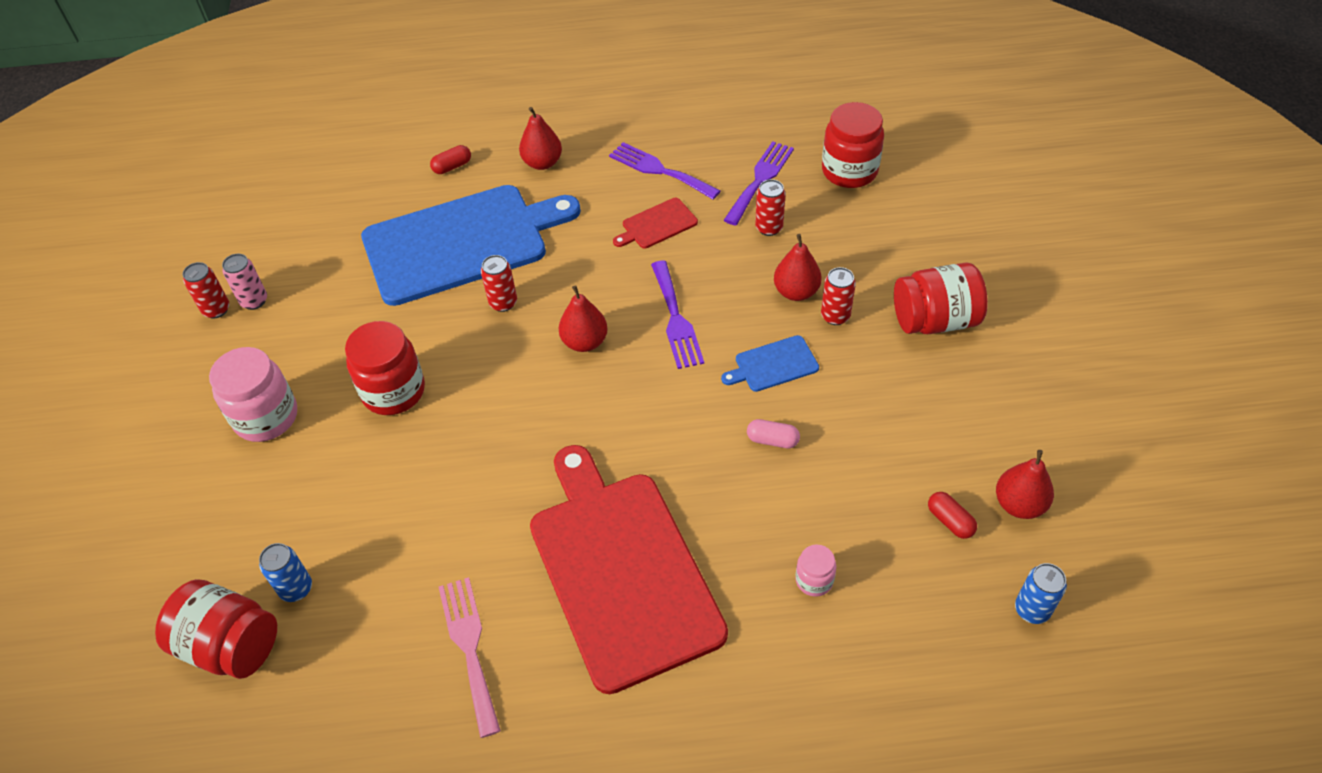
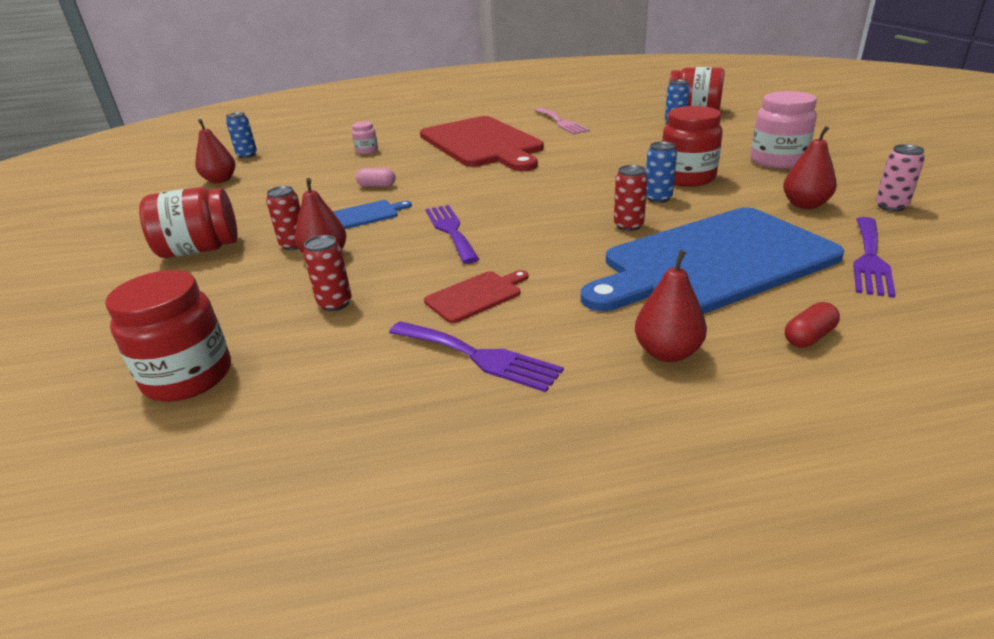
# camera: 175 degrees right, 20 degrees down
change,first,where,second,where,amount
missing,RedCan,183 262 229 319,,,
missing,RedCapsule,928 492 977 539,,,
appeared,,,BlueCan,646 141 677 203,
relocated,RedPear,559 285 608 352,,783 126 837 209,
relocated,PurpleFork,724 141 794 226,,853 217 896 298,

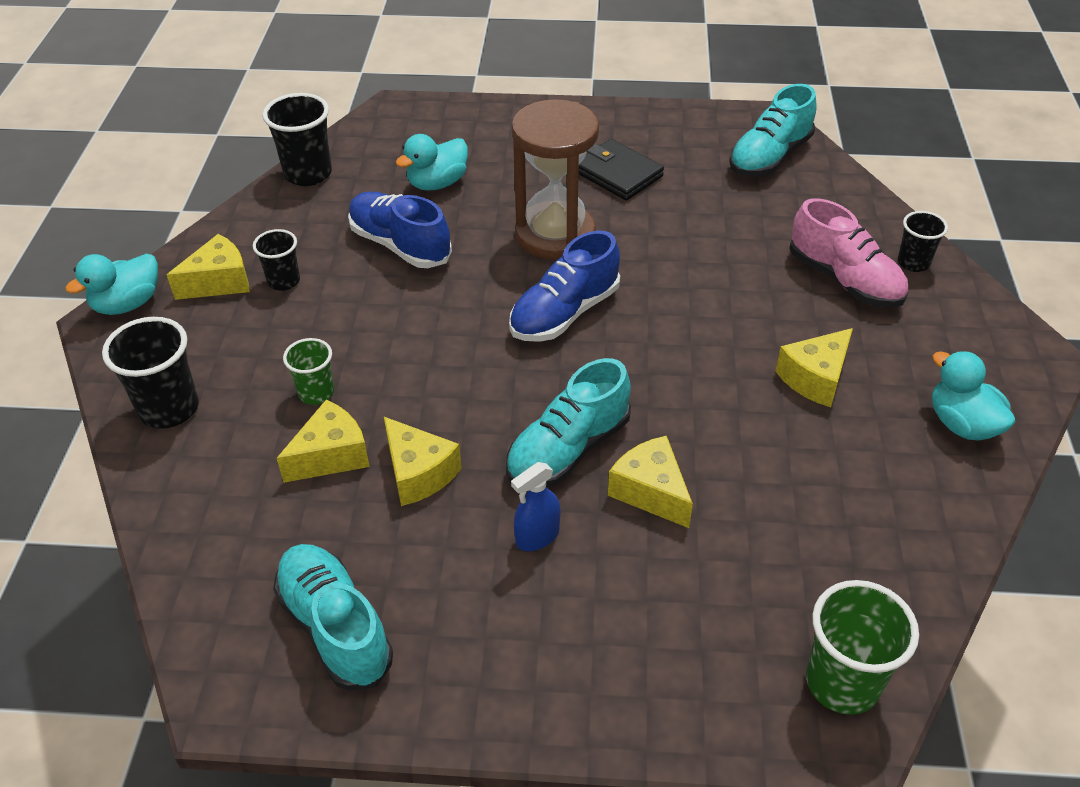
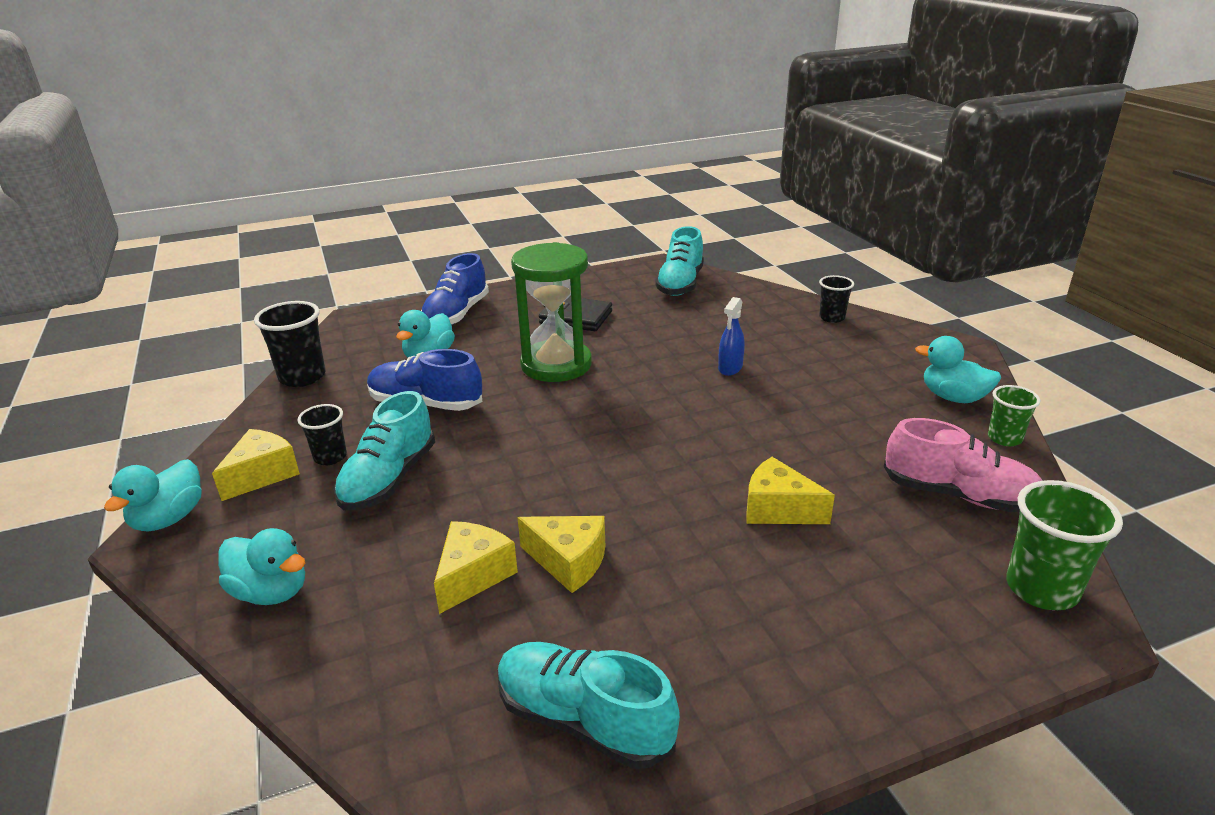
# camera: 25 degrees left, 15 degrees down
change,first,where,second,where,amount
missing,YellowCheese,775 328 853 407,,,
relocated,GreenCup,283 338 334 405,,988 385 1041 446,
relocated,TurquoiseShoe,506 358 631 487,,334 391 435 510,
relocated,BlueShoe,509 231 620 342,,421 253 489 325,
relocated,BlueSprayBottle,511 462 560 551,,718 297 745 376,
relocated,PinkShoe,789 198 908 308,,884 418 1043 512,
exchanged,BlackCup,102 317 199 429,TurquoiseDuck,218 528 305 605,
colour,BrownHourglass,512 99 599 260,GreenHourglass,511 242 592 382,

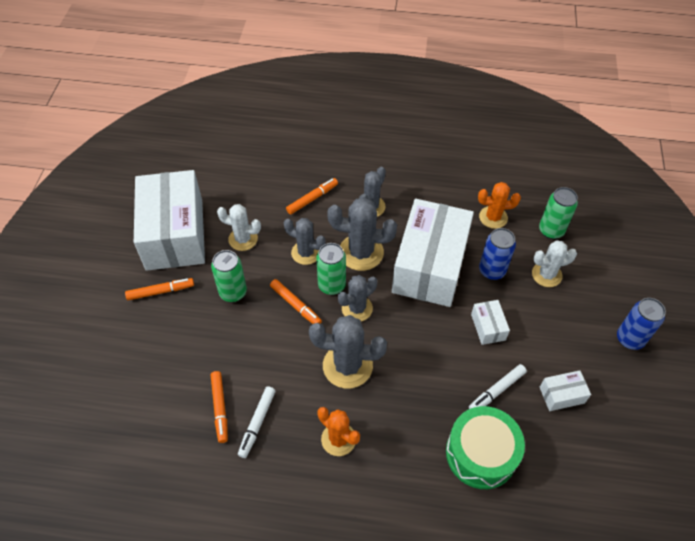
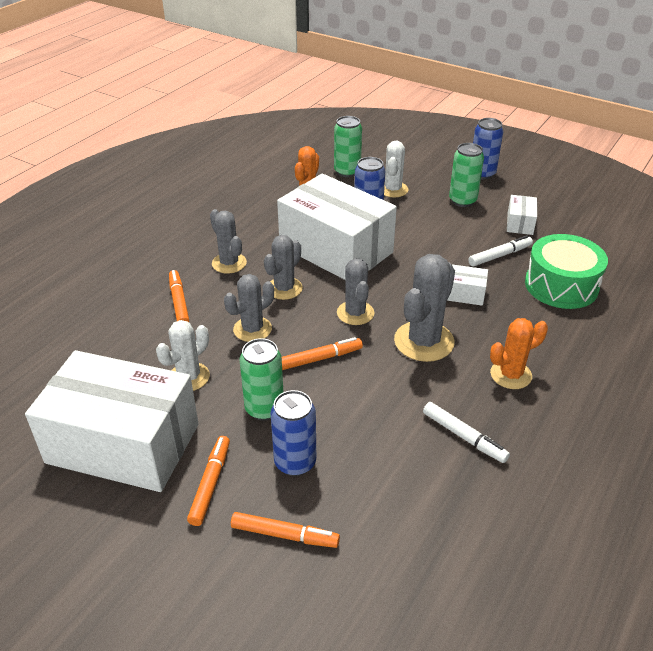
# camera: 65 degrees left, 15 degrees down
change,first,where,second,where,amount
appeared,,,BlueCan,270 390 316 476,
relocated,OrangeMarker,211 371 228 443,,231 512 340 548,
relocated,GreenCan,316 243 346 295,,449 143 484 207,
relocated,WhiteBox,471 300 510 345,,447 264 488 306,
spun,WhiteMarker,469 364 527 409,,468 235 533 266,105 degrees counterclockwise
size,GreyCactus,327 197 397 271,,264 235 303 300,x0.66

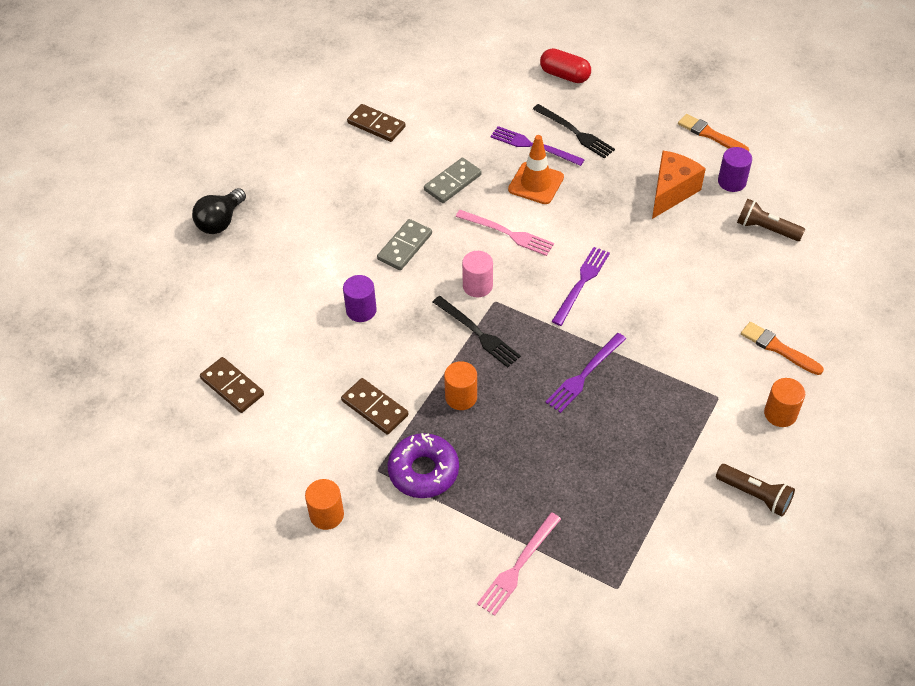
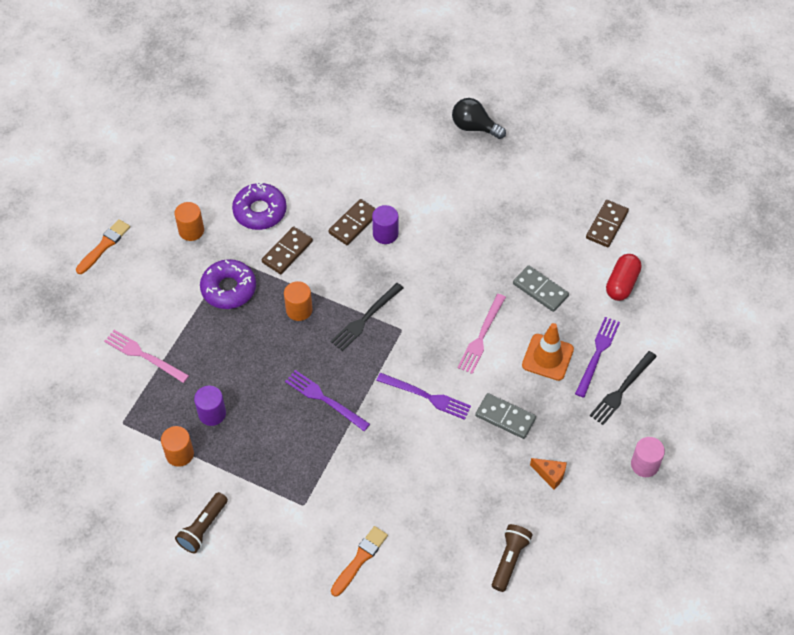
# camera: 85 degrees right, 5 degrees up
change,first,where,second,where,amount
appeared,,,PurpleDonut,232 183 287 230,
relocated,BrownDomino,200 357 264 413,,328 199 376 245,
relocated,GreyDomino,377 219 432 270,,475 393 536 439,
relocated,PinkCylinder,462 251 493 297,,631 437 665 477,
relocated,RedCapsule,540 48 591 83,,606 254 641 301,
relocated,OrangeBrush,678 114 749 151,,76 219 130 274,
relocated,PurpleCylinder,718 147 752 192,,194 386 226 426,
relocated,OrangeCylinder,764 378 805 427,,161 426 194 467,
size,OrangeCheese,652 151 706 219,,530 458 567 490,x0.54

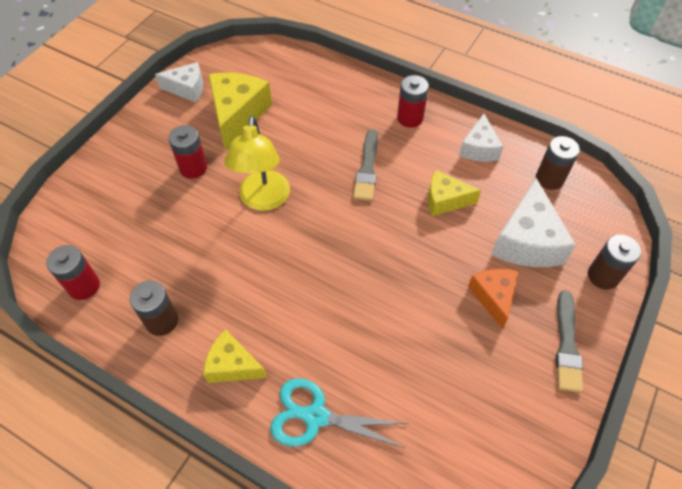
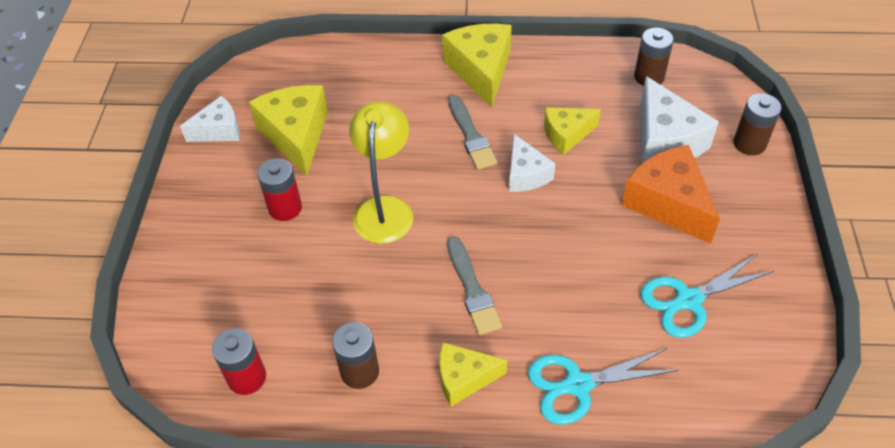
# camera: 25 degrees left, 5 degrees down
change,first,where,second,where,amount
appeared,,,TurquoiseScissors,640 254 774 338,
relocated,WhiteCheese,459 114 503 162,,509 134 555 192,
relocated,GreyBrush,556 290 583 393,,447 237 502 335,
exchanged,RedBattery,397 75 429 128,YellowCheese,442 24 512 108,
spun,YellowLamp,225 116 290 211,,349 102 413 244,150 degrees counterclockwise
size,OrangeCheese,468 269 518 329,,622 145 720 244,x1.62

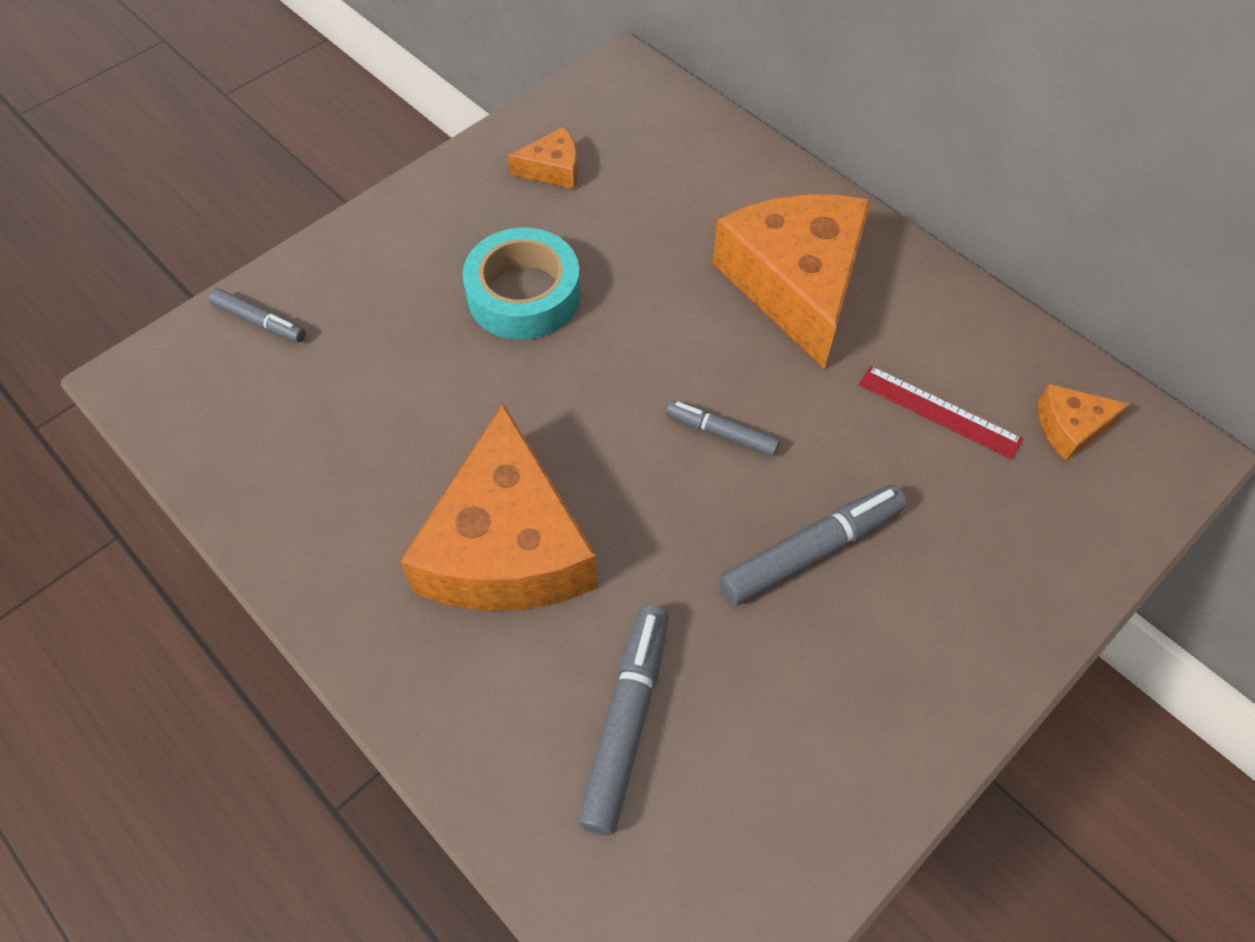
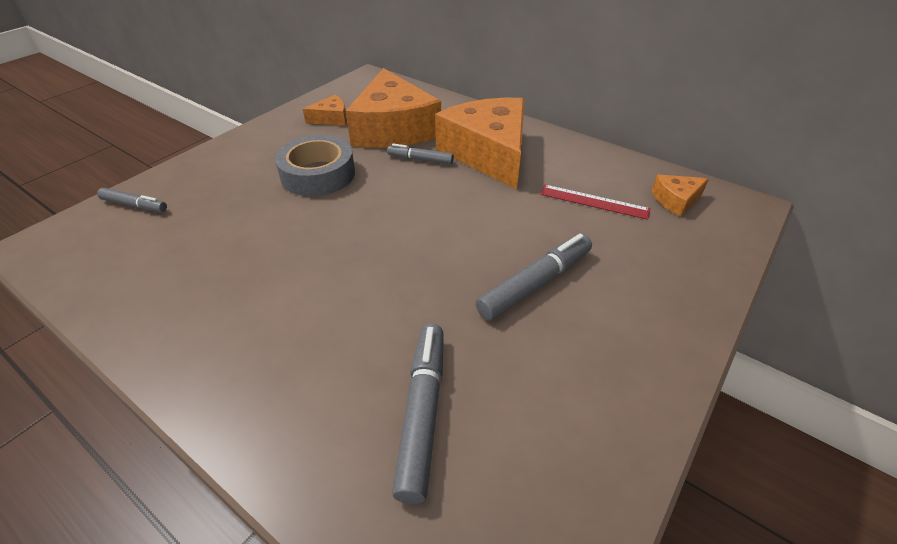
# camera: 10 degrees left, 15 degrees down
change,first,where,second,where,amount
relocated,OrangeCheese,400 403 598 611,,346 68 441 148,
relocated,GreyMarker,666 400 780 456,,387 144 454 164,
colour,TurquoiseTape,463 228 581 340,GreyTape,275 135 355 196,

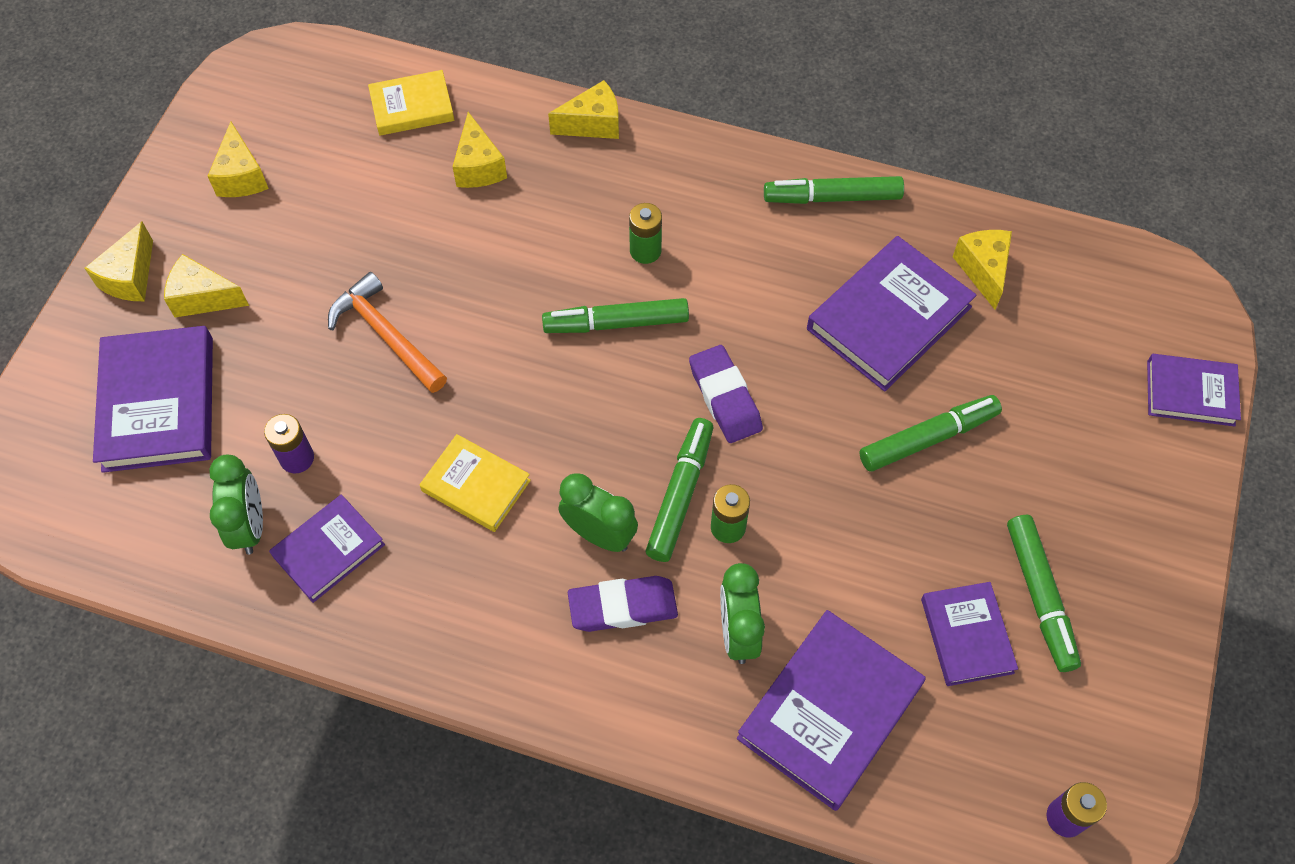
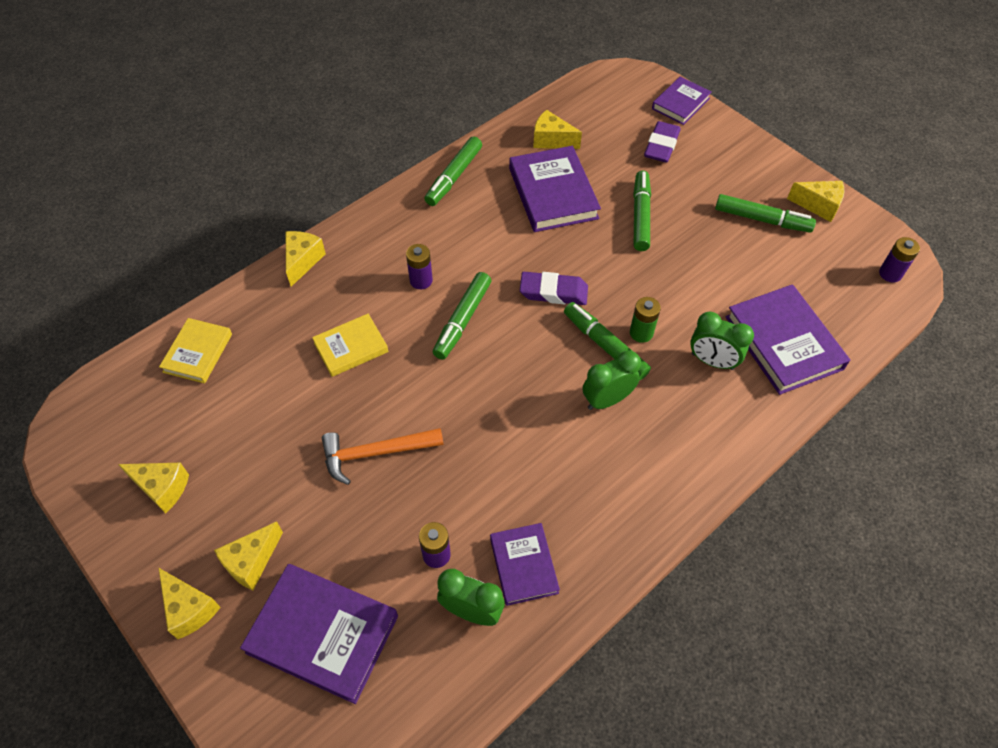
# camera: 60 degrees left, 5 degrees down
change,first,where,second,where,amount
missing,PurpleBook,921 582 1018 686,,,
relocated,YellowBook,420 434 531 532,,312 314 388 377,
relocated,YellowCheese,452 112 507 188,,787 181 845 222,
relocated,PurpleEraser,568 576 678 632,,644 121 680 163,
colour,GreenBattery,629 203 662 264,PurpleBattery,406 244 433 289,

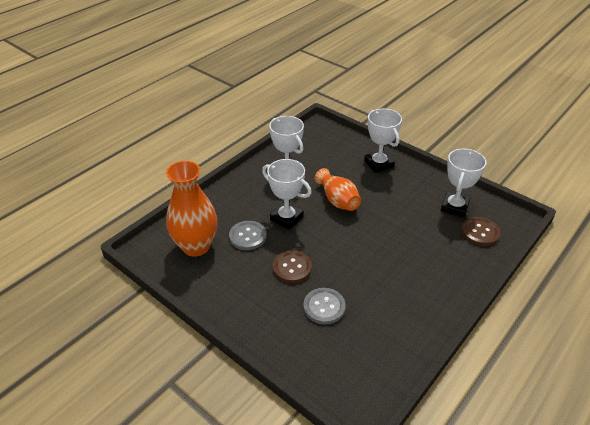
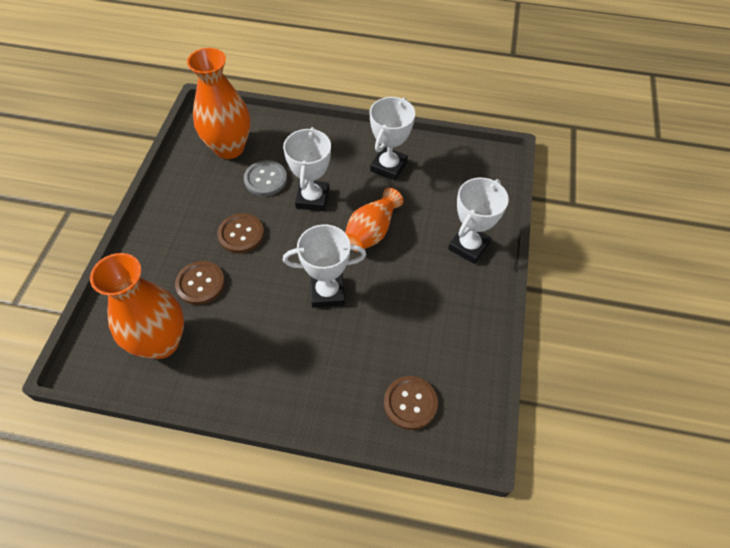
# camera: 60 degrees right, 15 degrees up
change,first,where,second,where,amount
appeared,,,OrangeVase,90 253 184 359,
relocated,WhiteTrophy,441 149 486 218,,283 224 366 308,
colour,GreyButton,303 288 346 325,BrownButton,175 261 225 305,

